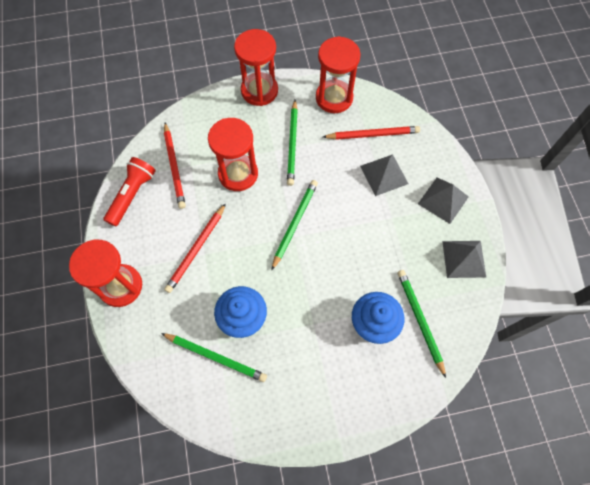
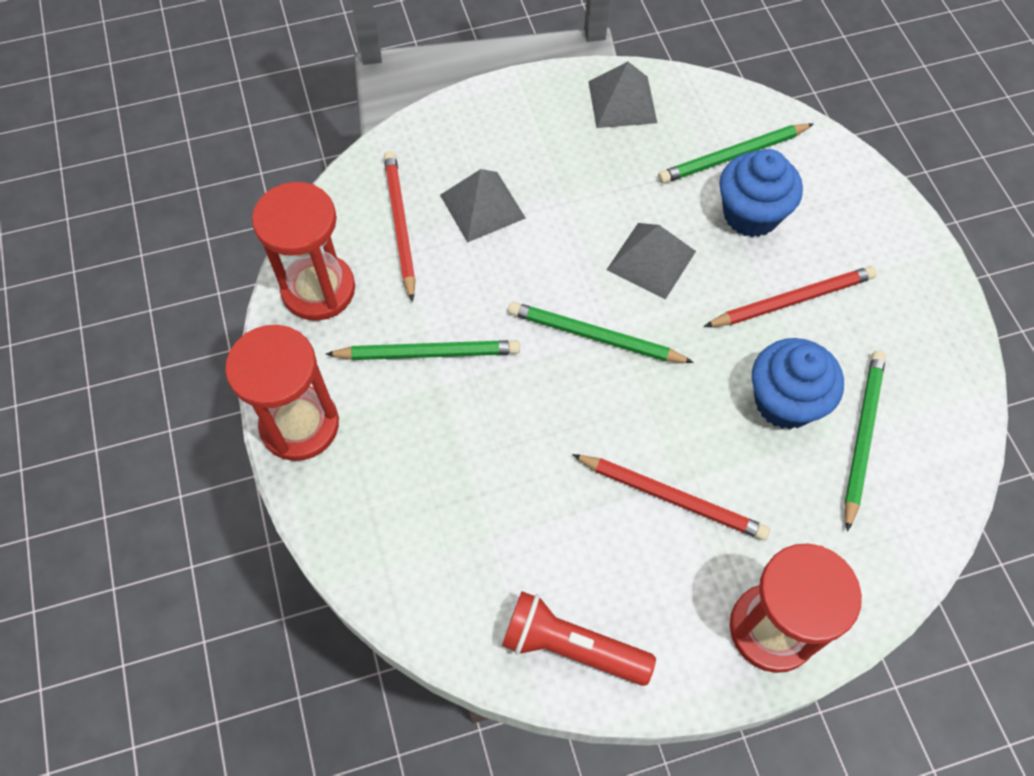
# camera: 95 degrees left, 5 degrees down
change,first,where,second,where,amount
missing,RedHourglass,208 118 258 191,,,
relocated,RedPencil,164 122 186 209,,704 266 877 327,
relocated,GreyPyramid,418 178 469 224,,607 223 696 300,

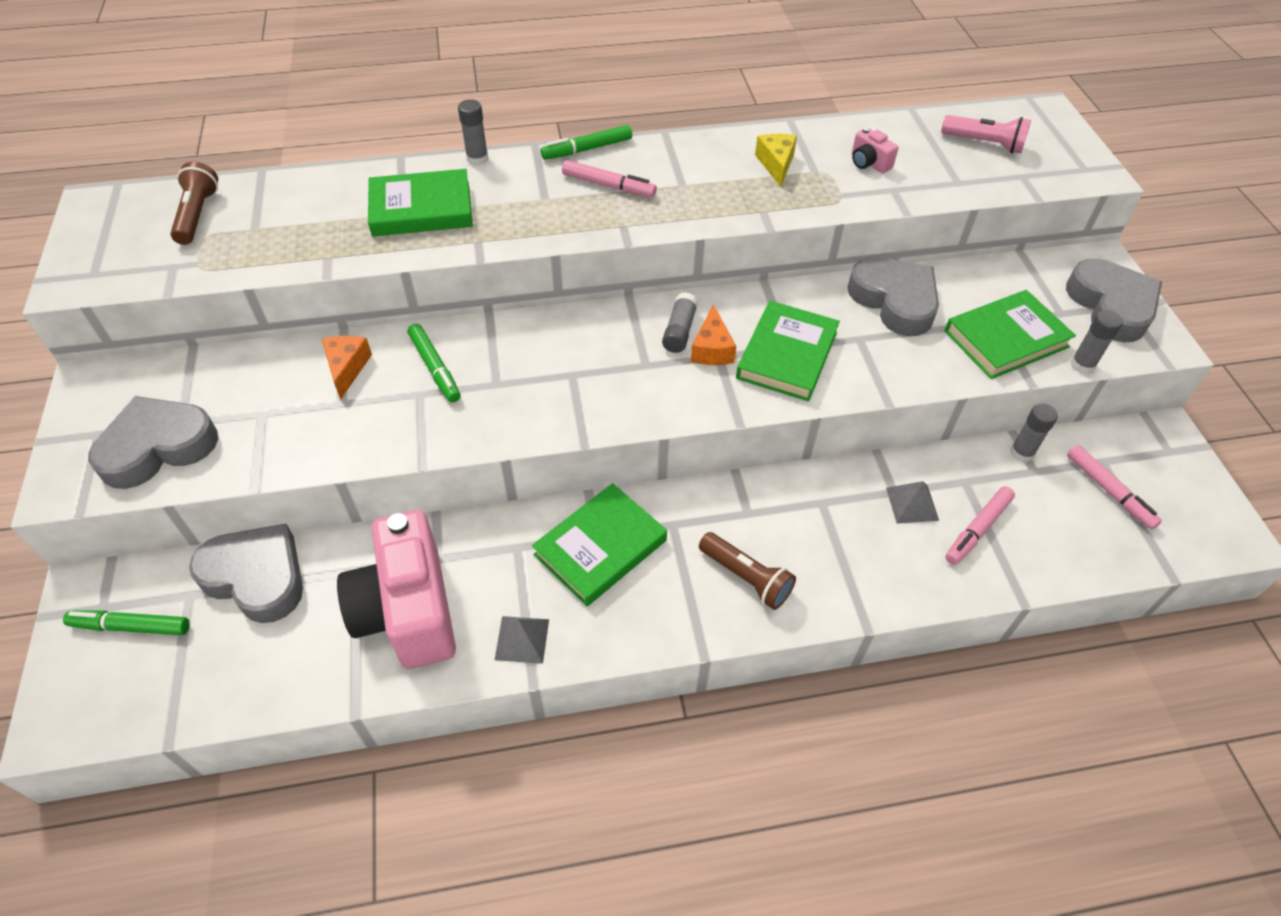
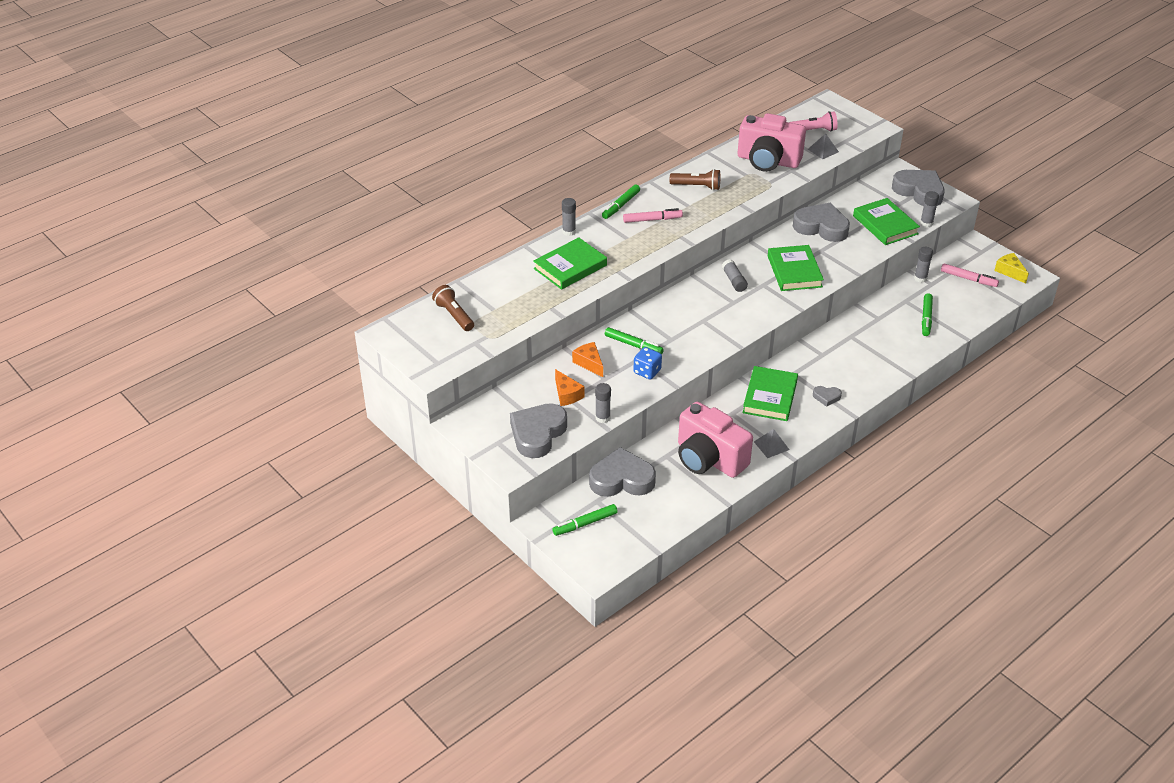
# camera: 30 degrees left, 10 degrees down
change,first,where,second,where,amount
appeared,,,GreyGlueStick,595 383 611 423,
appeared,,,BlueDice,633 347 662 379,
appeared,,,GreyHeart,813 386 842 407,
relocated,OrangeCheese,691 304 737 365,,555 369 585 406,
relocated,BrownFlashlight,699 532 796 610,,670 169 720 190,
relocated,YellowCheese,755 134 797 187,,994 253 1029 283,
relocated,GreyPyramid,886 481 939 524,,808 133 839 159,
colour,PinkMarker,945 486 1015 565,GreenMarker,922 293 933 336,
spun,GreenBook,944 290 1076 379,,853 198 920 245,60 degrees counterclockwise
size,PinkCamera,852 127 898 173,,738 113 806 172,x2.47

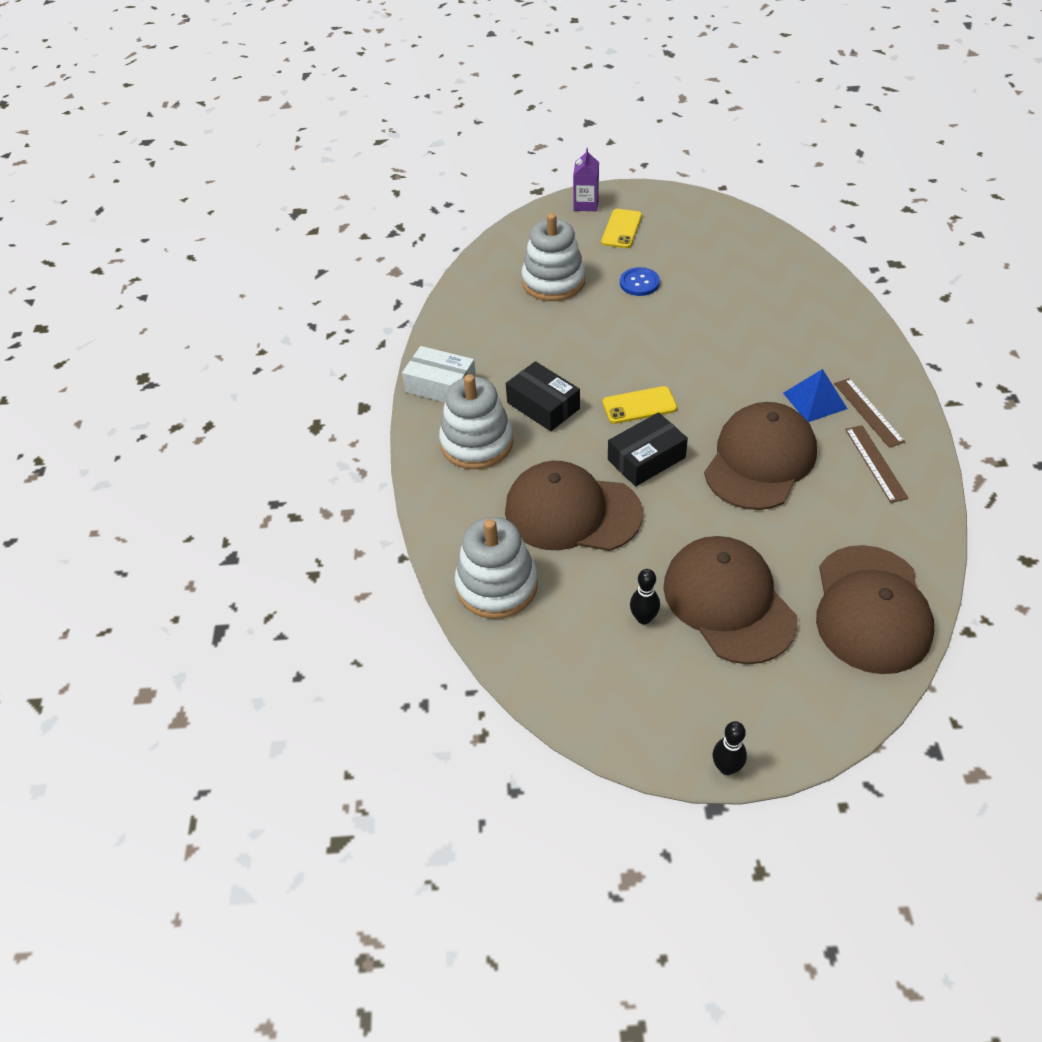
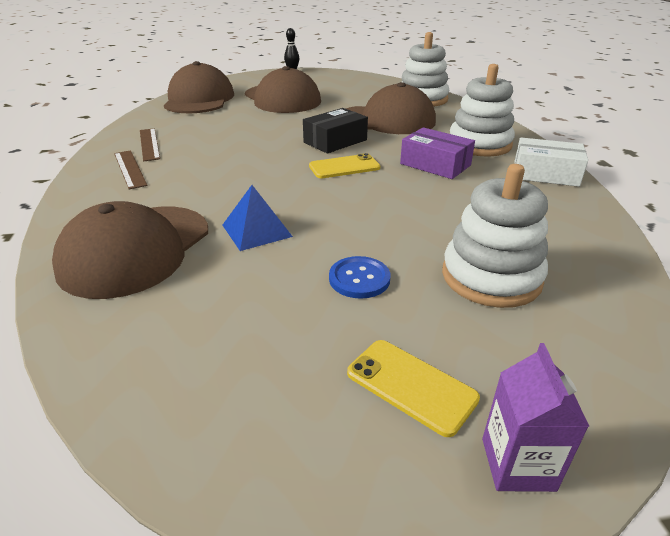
# camera: 170 degrees right, 15 degrees down
change,first,where,second,where,amount
missing,BlackBowlingPin,630 569 660 624,,,
relocated,BrownCap,704 402 817 510,,52 201 208 299,
relocated,BluePyramid,783 369 847 422,,223 185 293 251,
colour,BlackBox,506 361 580 431,PurpleBox,400 127 475 179,
spun,YellowPhone,601 209 642 248,,347 340 480 437,60 degrees counterclockwise

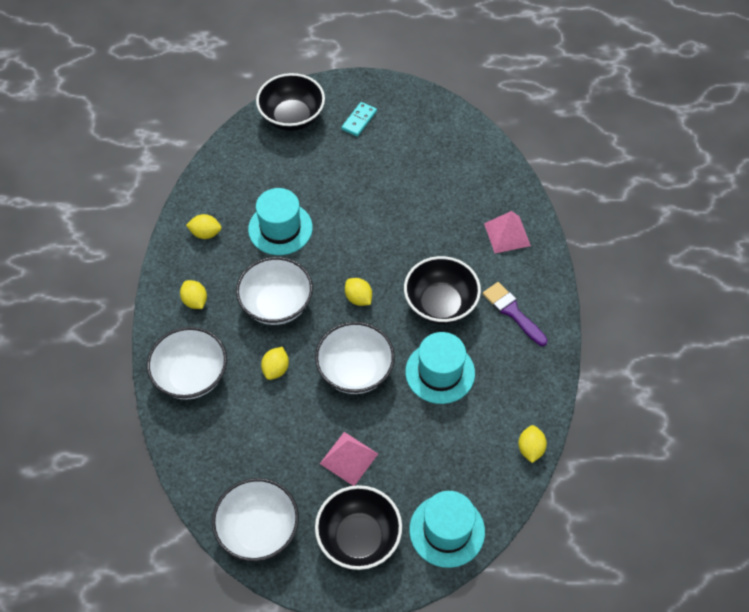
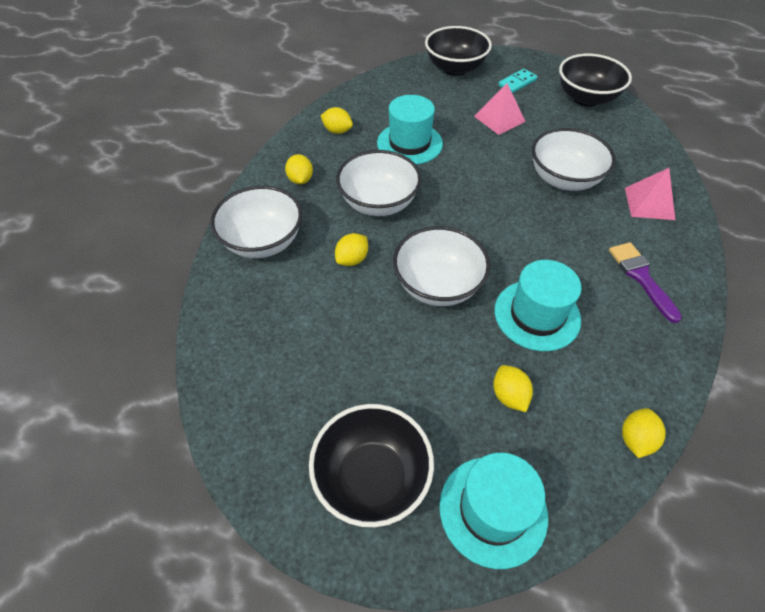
# camera: 20 degrees right, 5 degrees down
change,first,where,second,where,amount
relocated,WhiteBowl,212 478 299 562,,532 128 616 191,
relocated,PinkPyramid,320 432 378 486,,474 83 526 135,
relocated,YellowLemon,345 278 372 306,,493 365 533 412,
relocated,BlackBowl,404 256 481 324,,559 54 632 107,

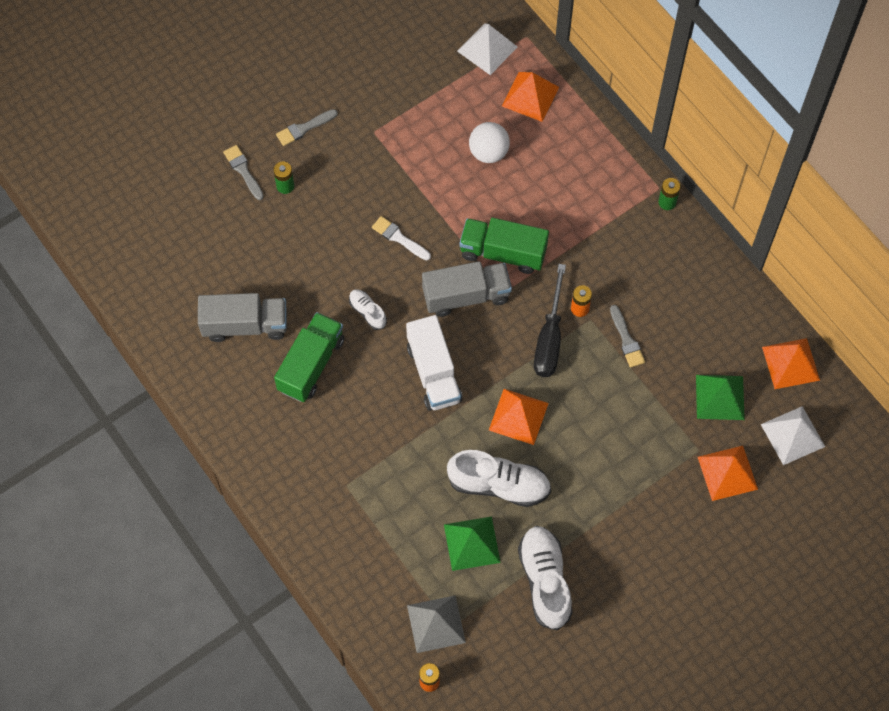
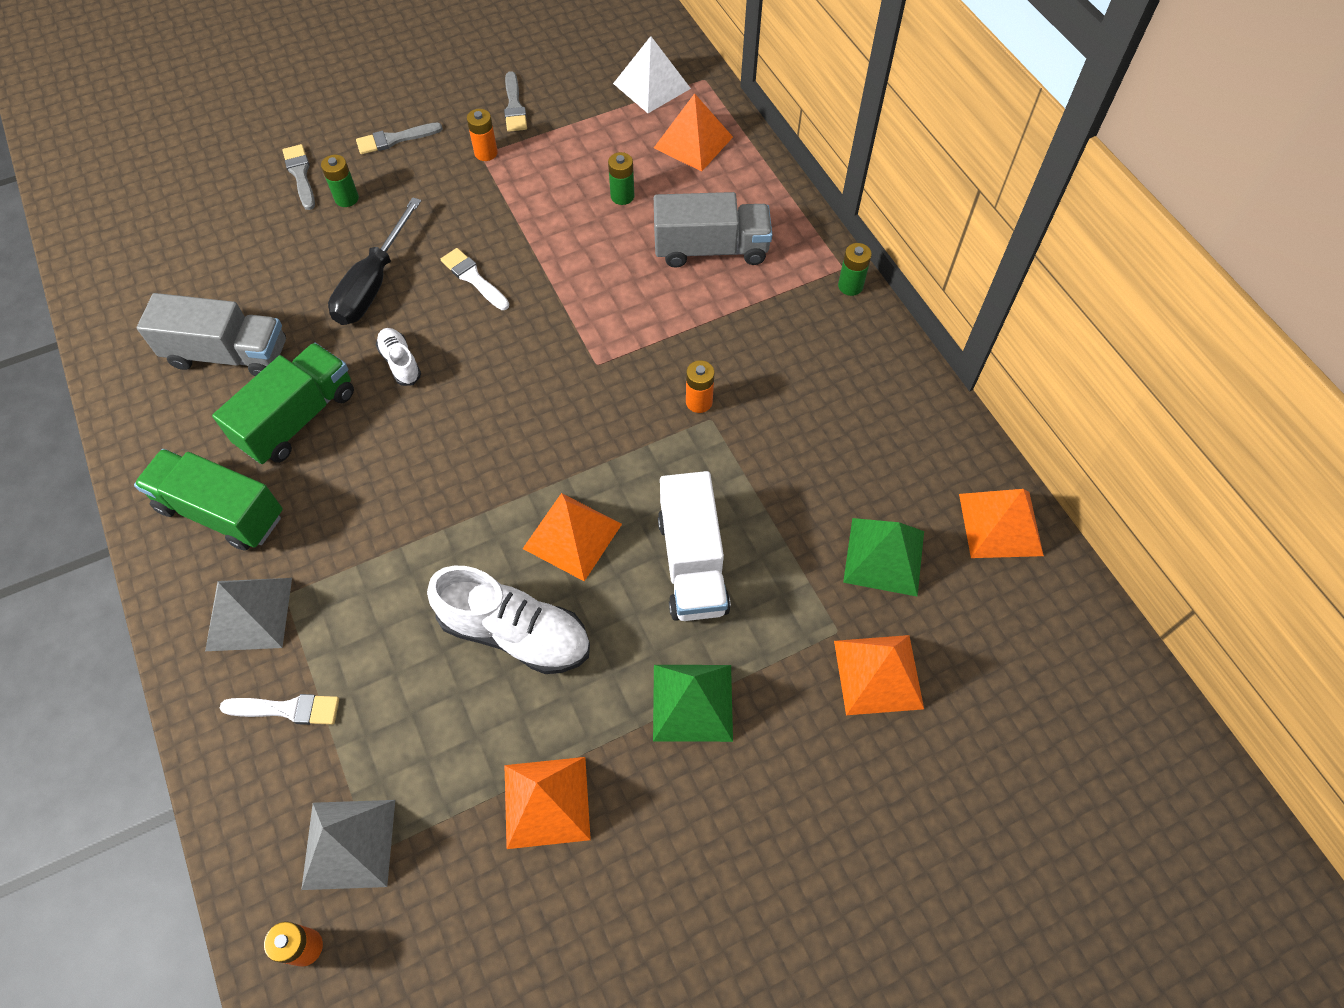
# camera: 10 degrees right, 5 degrees down
change,first,where,second,where,amount
missing,WhitePyramid,761 406 825 465,,,
appeared,,,GreyPyramid,205 578 292 651,
appeared,,,WhiteBrush,220 694 339 725,
appeared,,,OrangeBattery,467 109 498 161,
relocated,WhiteTruck,406 315 463 411,,658 471 731 621,
relocated,GreyTruck,422 261 512 317,,654 192 772 268,
relocated,GreenPyramid,444 517 501 571,,653 665 733 742,
relocated,GreenTruck,459 218 549 274,,134 449 283 551,
relocated,BlackScrewdriver,534 264 566 377,,328 197 421 325,
relocated,GreyBrush,610 305 645 368,,504 71 527 132,
exchanged,WhiteBall,469 122 510 163,GreenBattery,608 152 635 205,
exchanged,WhiteShoe,518 526 573 631,OrangePyramid,504 757 591 849,

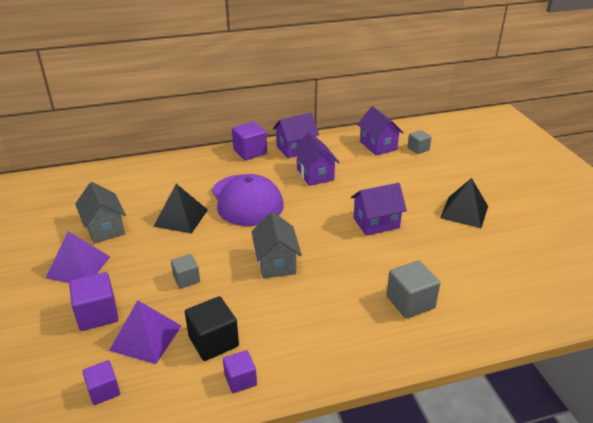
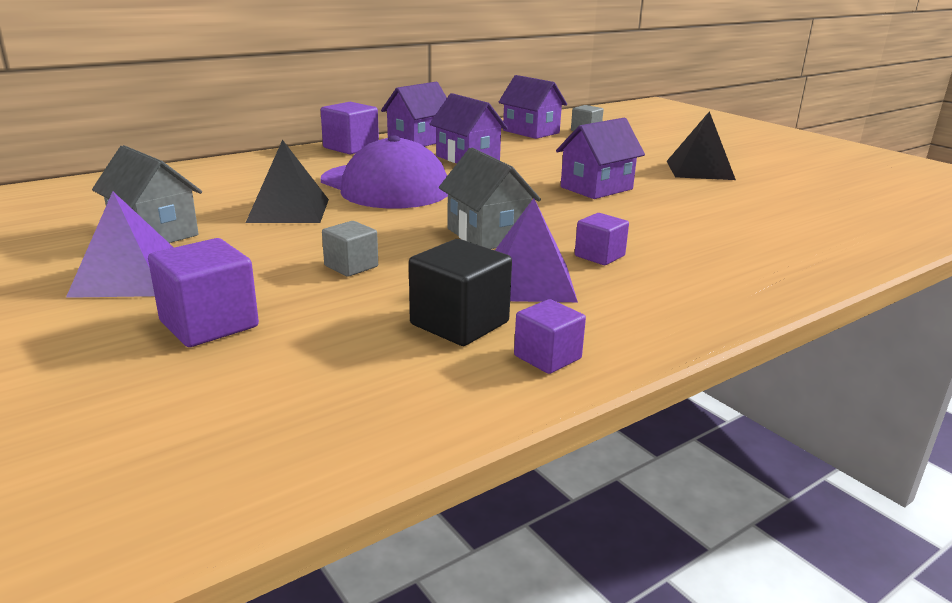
# camera: 20 degrees left, 10 degrees down
change,first,where,second,where,amount
missing,GreyCube,386 261 440 319,,,
relocated,PurpleCube,82 360 120 405,,575 213 629 265,
relocated,PurplePyramid,109 300 181 364,,495 198 578 302,

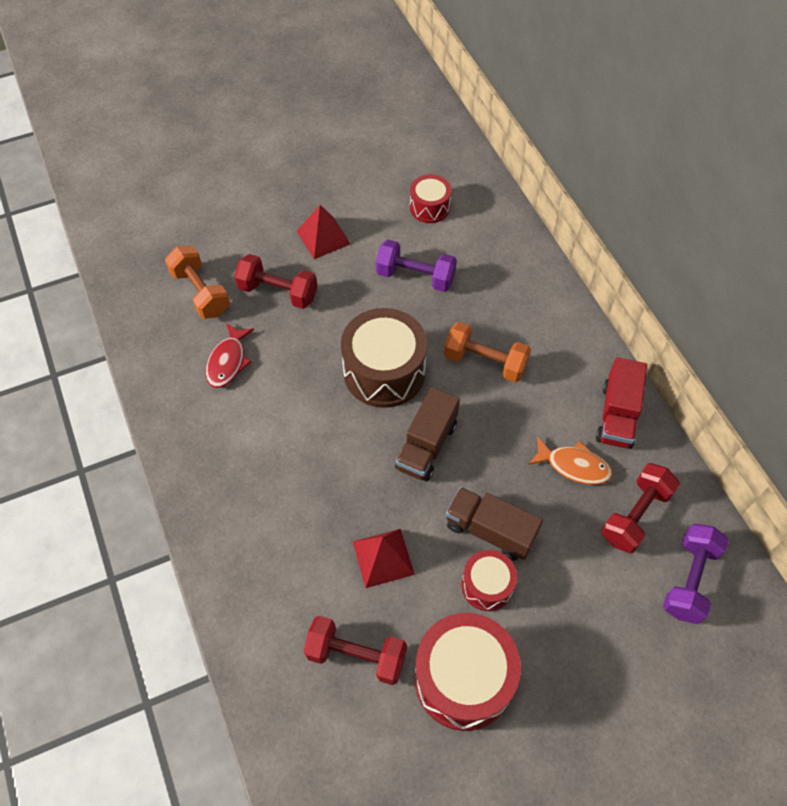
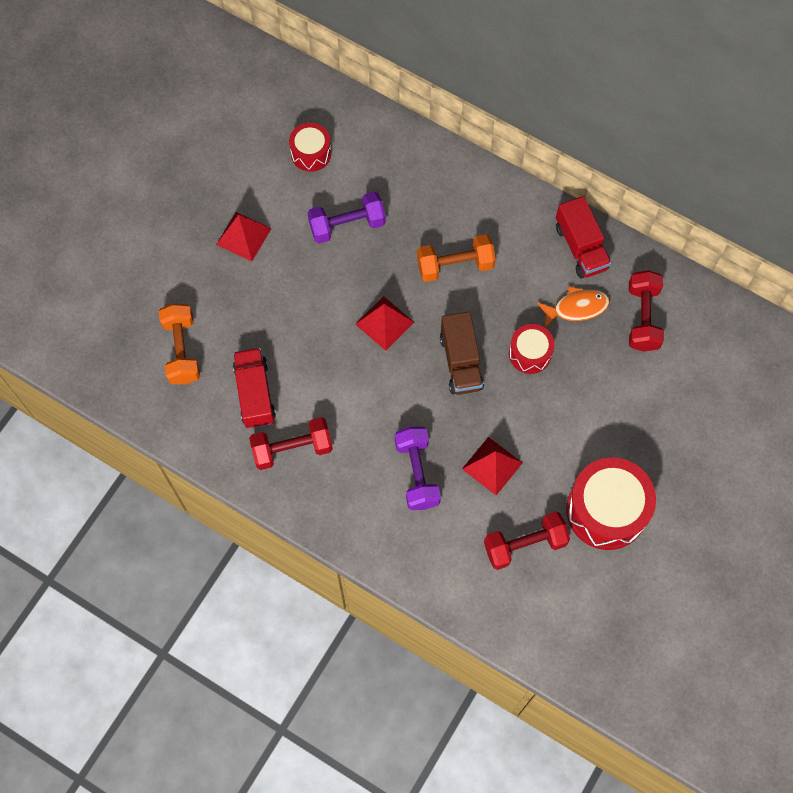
# camera: 35 degrees left, 10 degrees up
change,first,where,second,where,amount
missing,BrownTruck,446 487 543 561,,,
relocated,RedDumbbell,234 254 318 309,,249 417 333 470,
relocated,RedDrum,461 550 517 611,,509 324 554 374,
relocated,PurpleDumbbell,663 523 729 624,,395 427 441 510,
exchanged,RedFish,206 323 254 388,RedTruck,233 348 276 428,
exchanged,BrownDrum,341 308 427 408,RedPyramid,355 296 414 351,
spun,OrangeDumbbell,165 246 230 319,,159 303 200 385,60 degrees clockwise

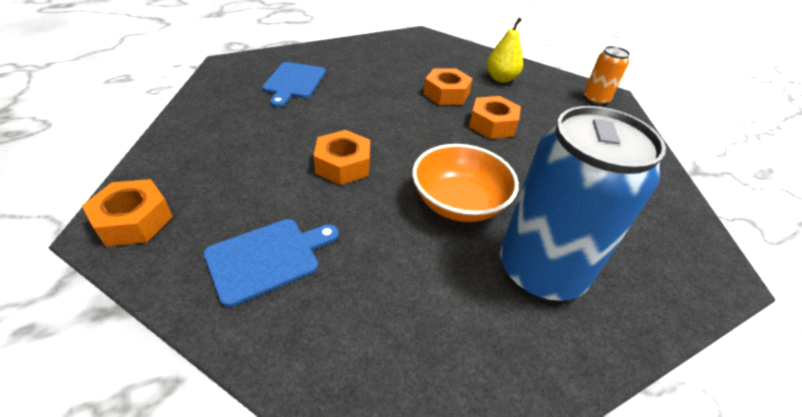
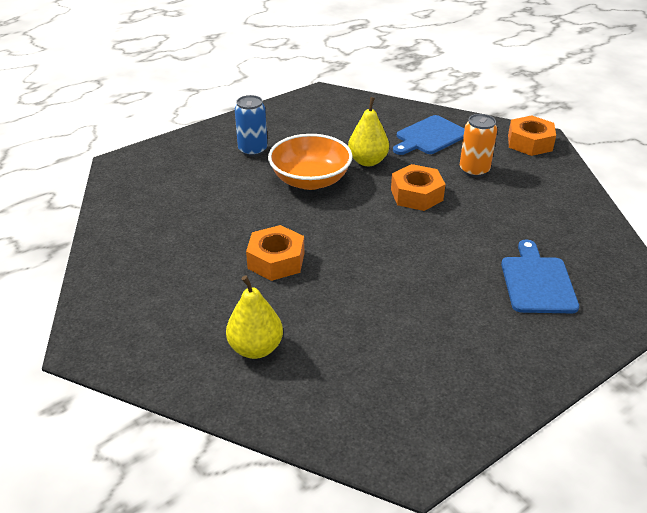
# camera: 175 degrees right, 5 degrees down
change,first,where,second,where,amount
missing,OrangeNut,424 68 473 105,,,
appeared,,,YellowPear,348 97 389 166,
relocated,OrangeCan,584 46 630 106,,460 114 497 177,
size,BlueCan,500 106 666 301,,235 95 267 157,x0.49

